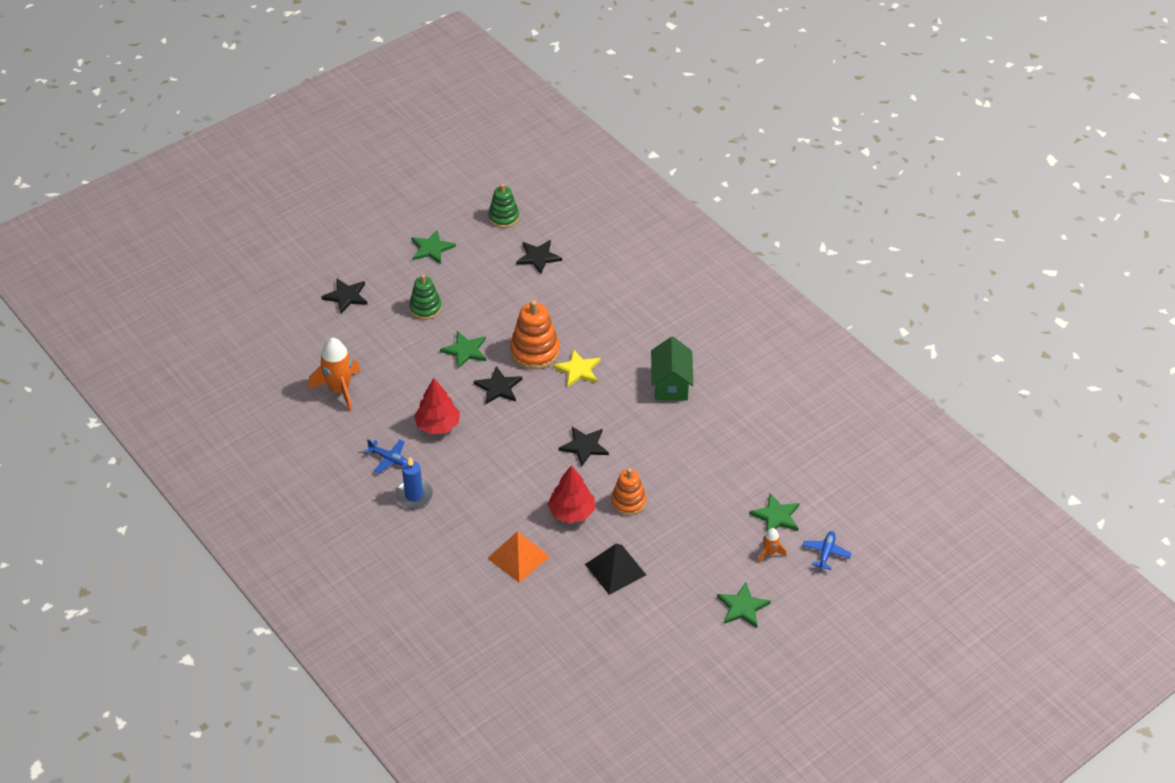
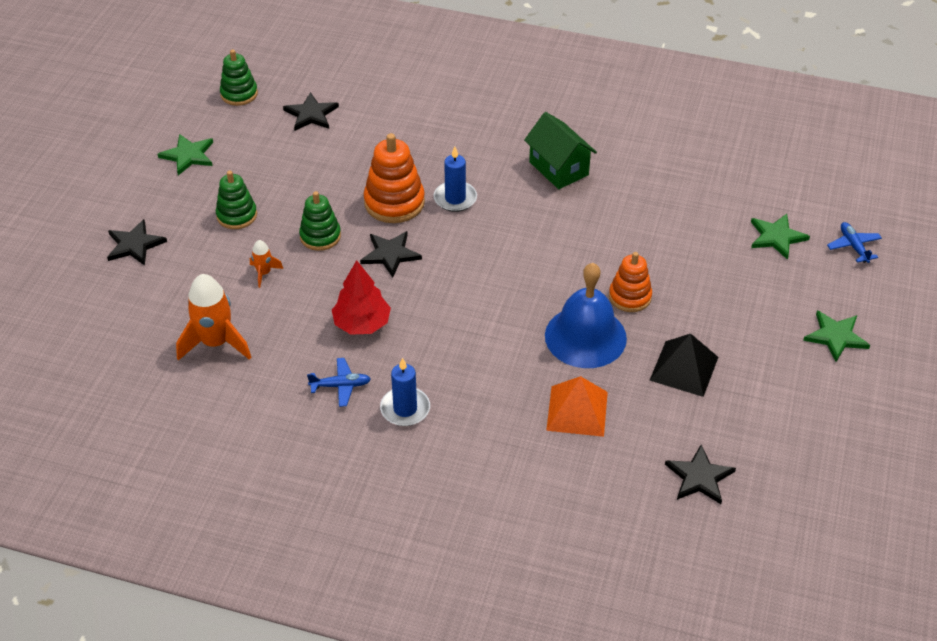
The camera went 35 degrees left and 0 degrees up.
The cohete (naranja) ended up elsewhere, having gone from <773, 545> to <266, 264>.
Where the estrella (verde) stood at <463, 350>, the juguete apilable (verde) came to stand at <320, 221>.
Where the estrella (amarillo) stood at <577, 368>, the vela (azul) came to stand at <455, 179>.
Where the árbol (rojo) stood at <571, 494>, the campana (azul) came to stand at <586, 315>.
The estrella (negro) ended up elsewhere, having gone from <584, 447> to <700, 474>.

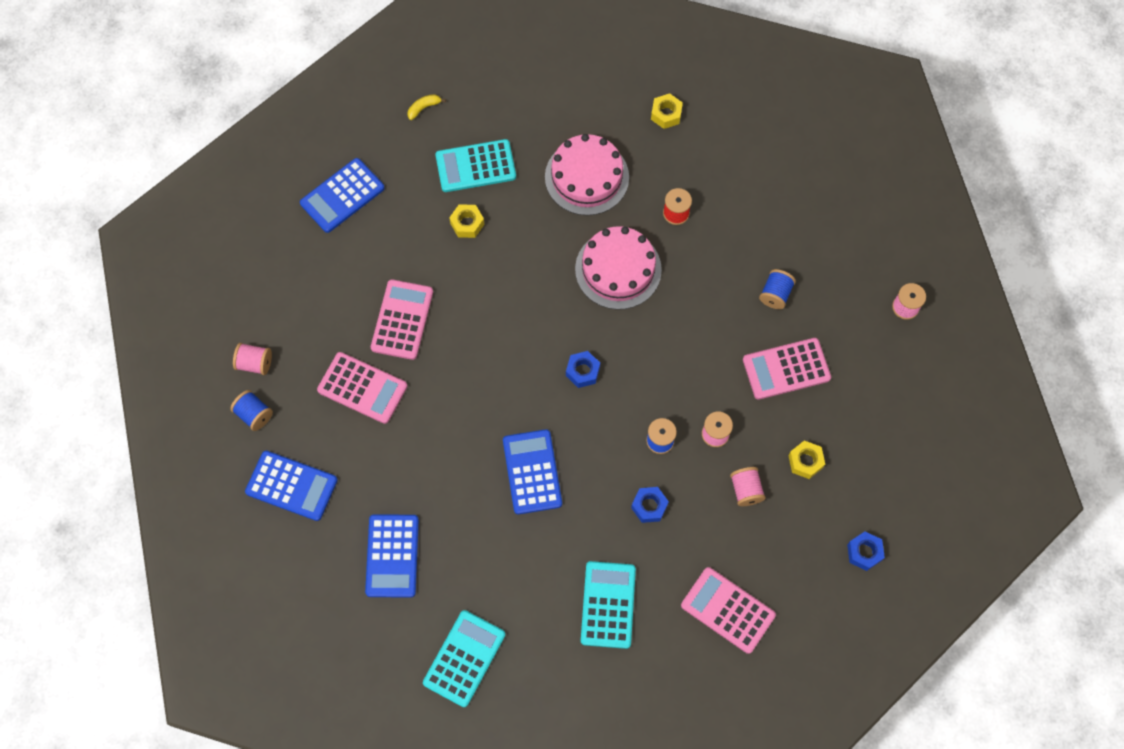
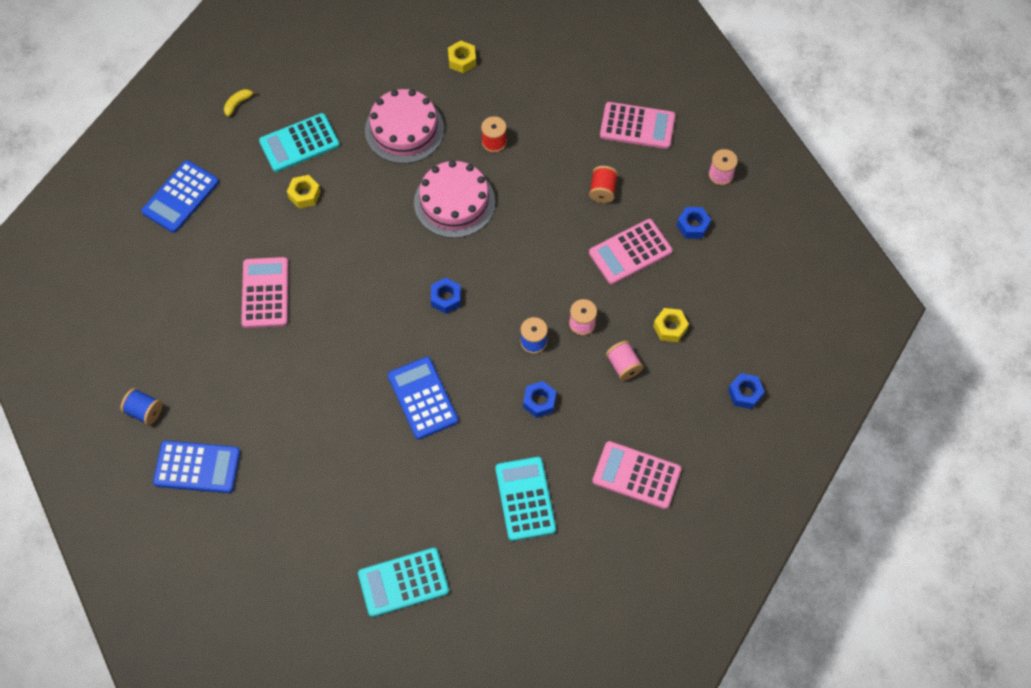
The camera went 15 degrees left and 5 degrees down.
The calculadora (turquesa) at <464, 658> ended up facing another way, 120 degrees counterclockwise from before.
What was the carrete (azul) at <777, 289> turned into the carrete (rojo) at <603, 184>.
The calculadora (rosa) ended up elsewhere, having gone from <362, 388> to <637, 125>.
The second view gained the tuerca (azul) at <694, 223>.
The second view lost the carrete (rosa) at <252, 359>.
The second view lost the calculadora (azul) at <392, 556>.

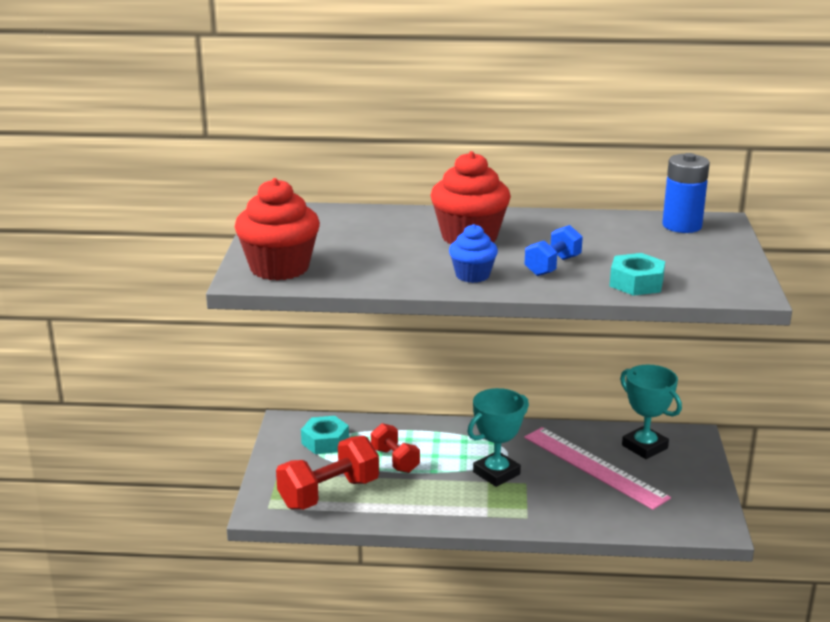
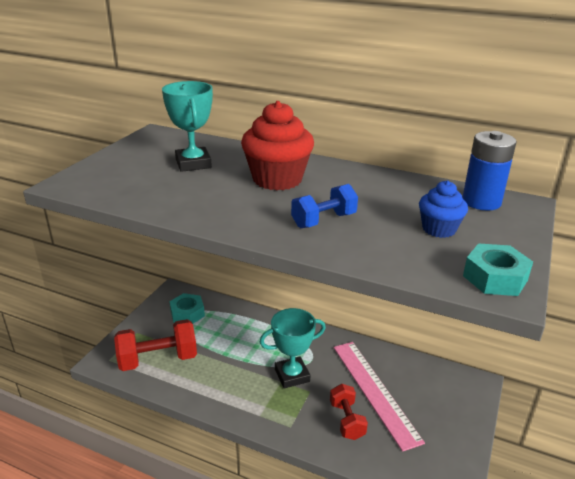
The camera went 20 degrees right and 5 degrees up.
The trofeo (turquesa) ended up elsewhere, having gone from <651, 412> to <187, 126>.
The mancuerna (rojo) ended up elsewhere, having gone from <395, 448> to <349, 412>.
The magdalena (azul) ended up elsewhere, having gone from <473, 253> to <443, 209>.
The tuerca (turquesa) ended up elsewhere, having gone from <637, 274> to <498, 269>.
The second view lost the magdalena (rojo) at <277, 229>.

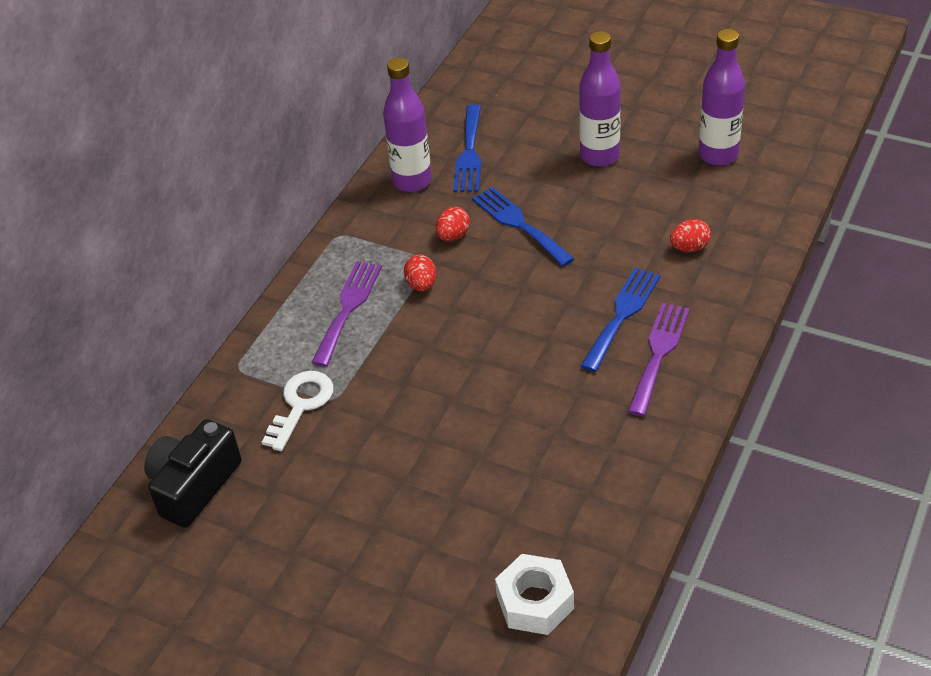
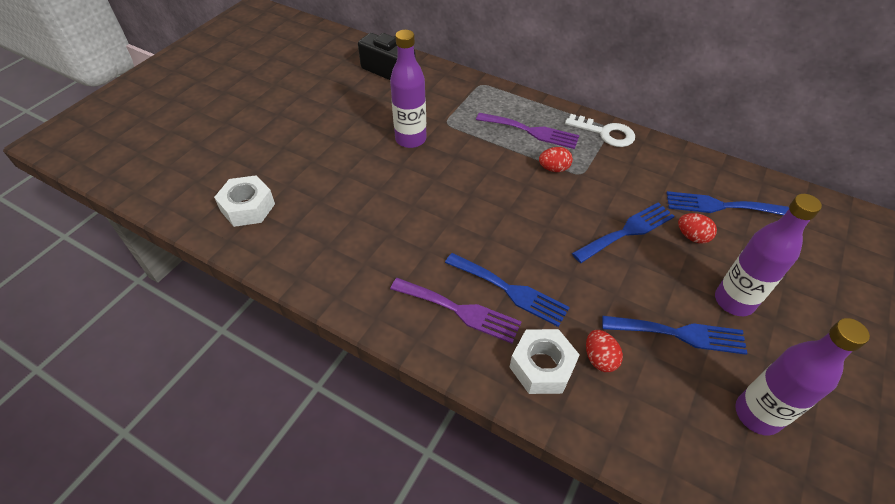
The camera went 90 degrees right and 5 degrees up.
The botella (morado) ended up elsewhere, having gone from <407, 125> to <408, 89>.
The second view gained the tuerca (blanco) at <545, 361>.
The llave (blanco) ended up elsewhere, having gone from <298, 411> to <600, 130>.
The second view gained the tenedor (azul) at <674, 335>.
The huevo (rojo) ended up elsewhere, having gone from <453, 224> to <697, 228>.

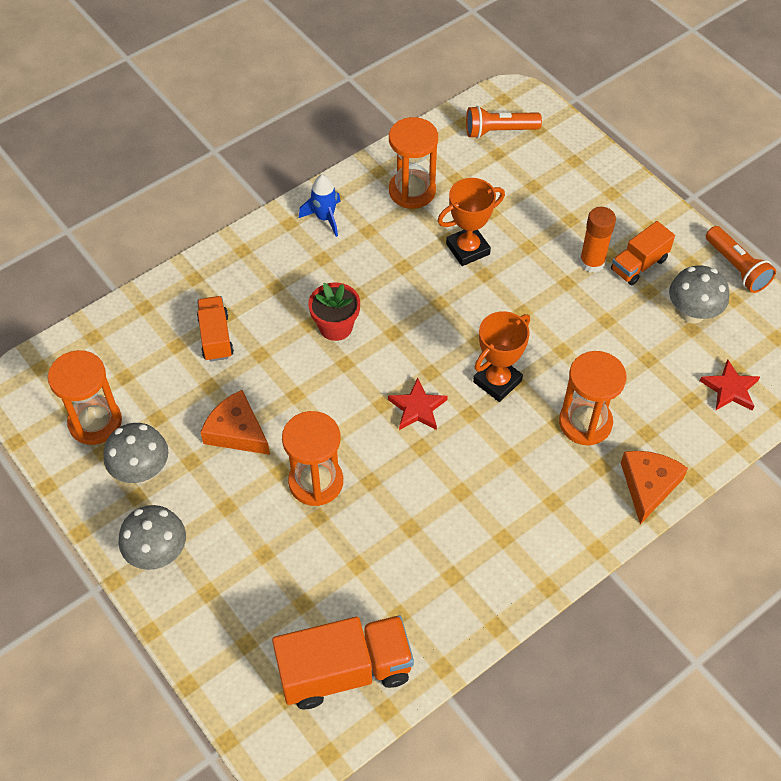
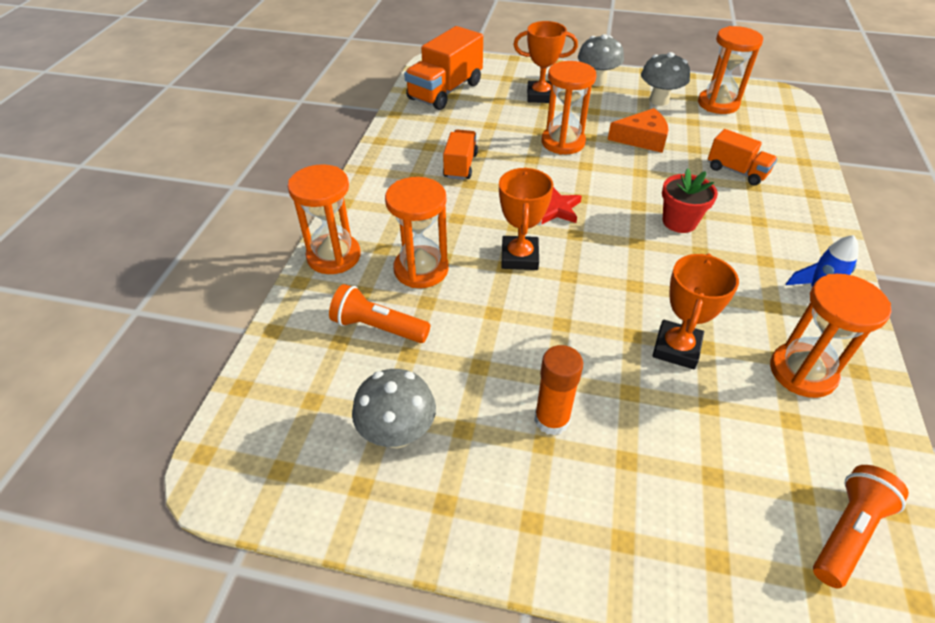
The camera went 140 degrees right and 10 degrees down.
Where the queso (naranja) stood at <654, 487>, the reloj de arena (naranja) came to stand at <324, 219>.
The lámpara de mano (naranja) ended up elsewhere, having gone from <741, 259> to <379, 313>.
The camión (naranja) ended up elsewhere, having gone from <643, 253> to <460, 155>.
The second view gained the trofeo (naranja) at <545, 62>.
The second view lost the estrella (rojo) at <730, 385>.

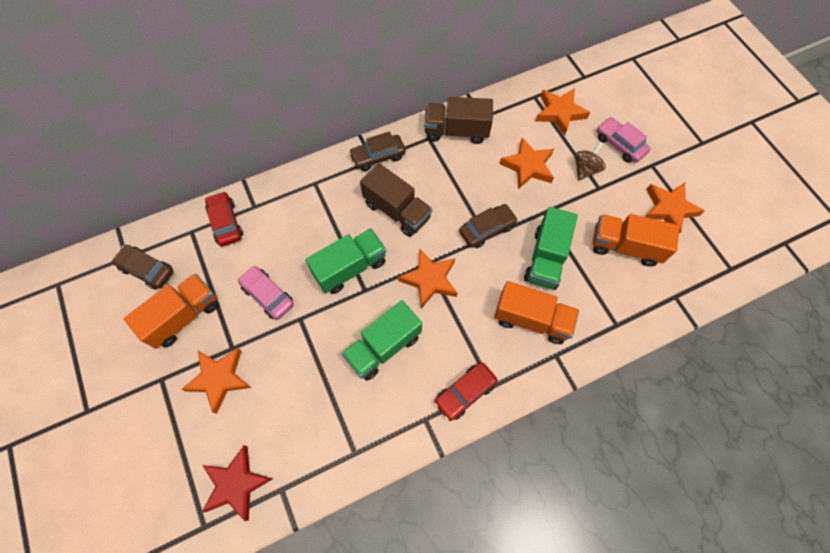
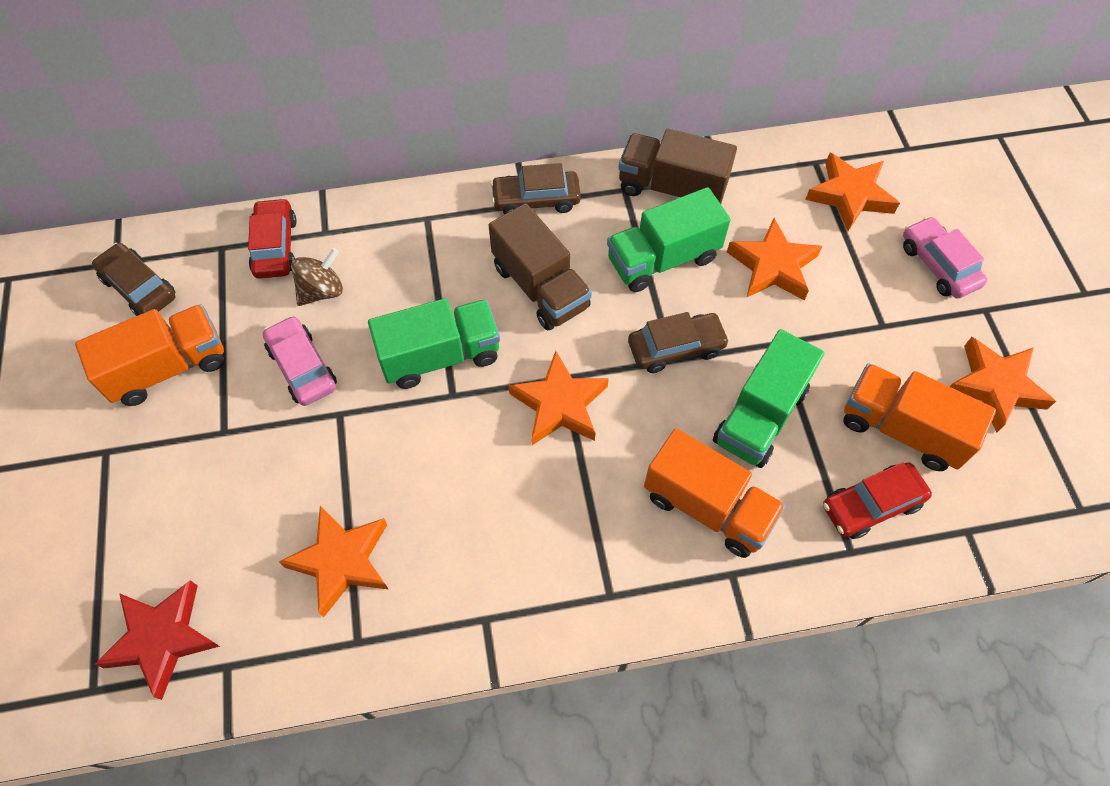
The camera went 15 degrees right and 5 degrees down.
The estrella (naranja) ended up elsewhere, having gone from <216, 381> to <334, 562>.
The peonza (marrón) ended up elsewhere, having gone from <590, 161> to <317, 277>.
The camión (verde) ended up elsewhere, having gone from <381, 340> to <669, 239>.
The coche (rojo) ended up elsewhere, having gone from <466, 391> to <877, 500>.

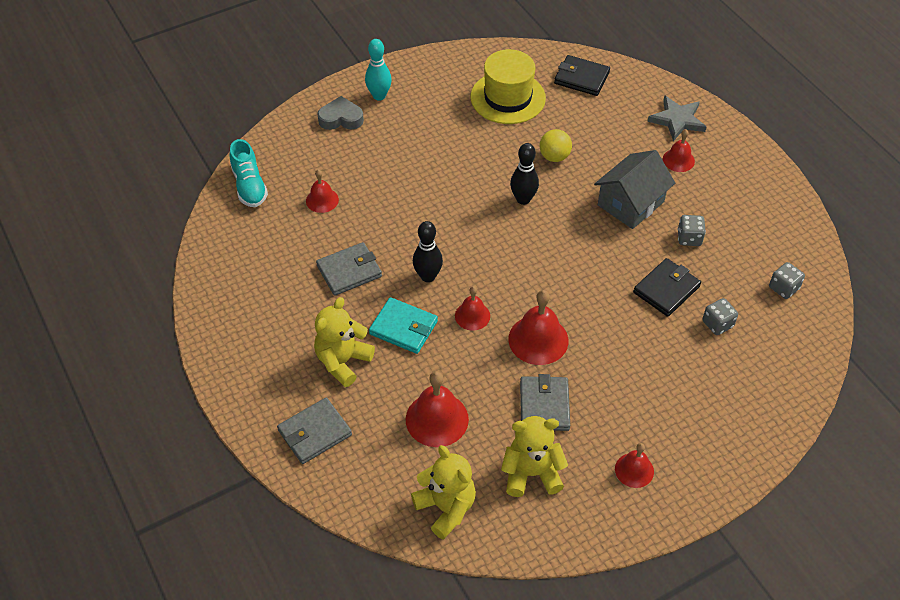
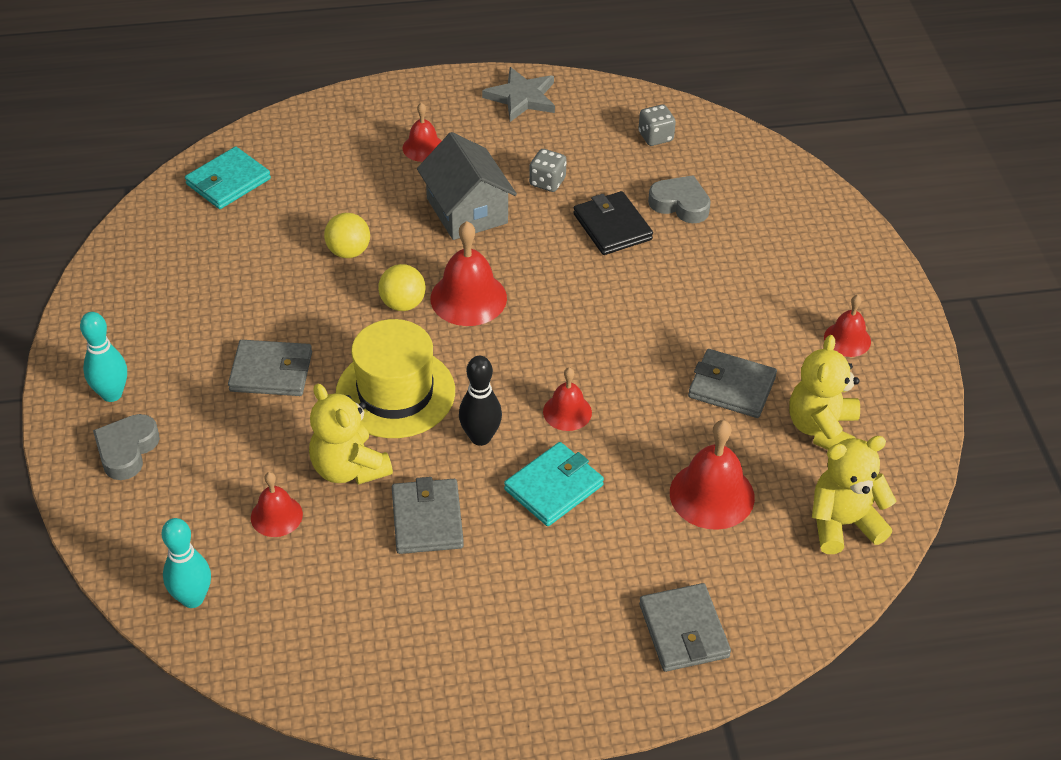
The camera went 70 degrees left and 5 degrees down.
Where the zapato (turquesa) stood at <248, 173>, the bolo (turquesa) came to stand at <186, 563>.
What was the cartera (negro) at <582, 75> turned into the cartera (turquesa) at <228, 177>.
The second view gained the cartera (gris) at <270, 368>.
The osito (amarillo) ended up elsewhere, having gone from <344, 342> to <351, 434>.
The sombrero (amarillo) ended up elsewhere, having gone from <508, 86> to <395, 378>.
Where the bolo (negro) stood at <524, 174>, the pelota (amarillo) came to stand at <402, 287>.
The campana (rojo) ended up elsewhere, having gone from <539, 327> to <468, 273>.
The estrella (gris) ended up elsewhere, having gone from <676, 118> to <518, 94>.
Where the dado (gris) stood at <720, 316>, the corazón (gris) came to stand at <679, 199>.

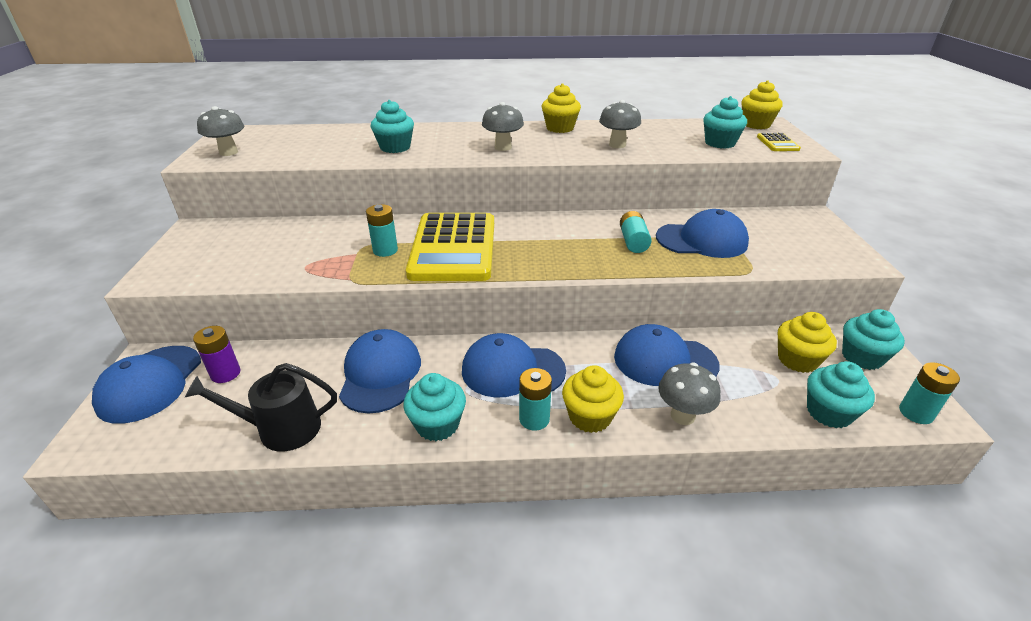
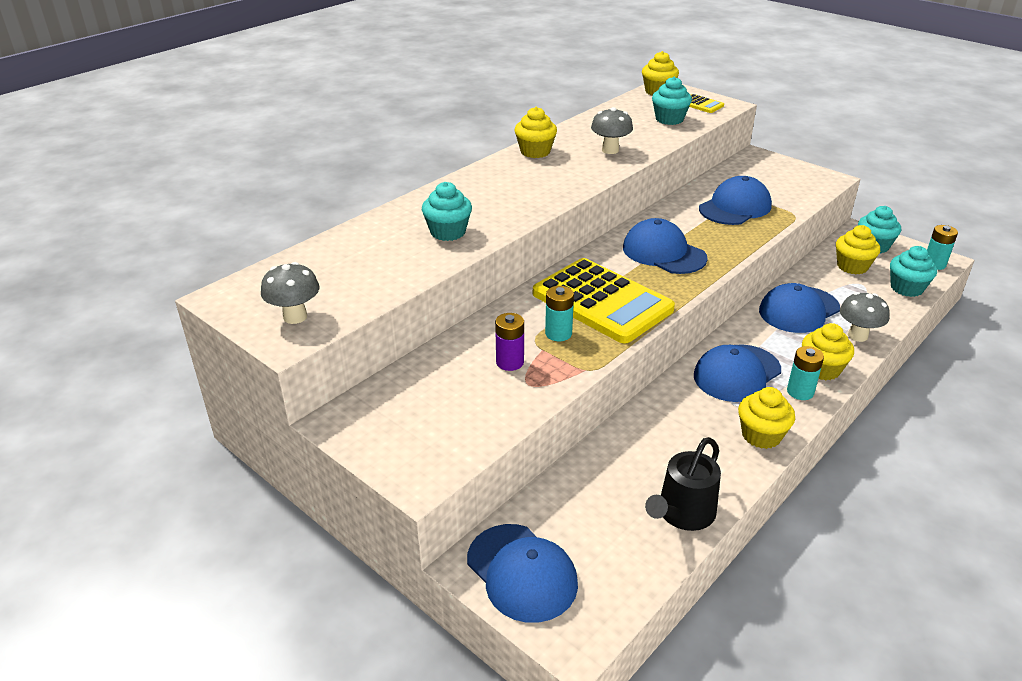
The camera went 45 degrees left and 0 degrees up.
The pila (morado) ended up elsewhere, having gone from <217, 354> to <509, 342>.
The gorra (azul) ended up elsewhere, having gone from <380, 371> to <665, 246>.
What was the magdalena (turquesa) at <434, 407> turned into the magdalena (amarillo) at <766, 418>.
The second view lost the seta (gris) at <503, 126>.
The second view lost the pila (turquesa) at <636, 232>.

